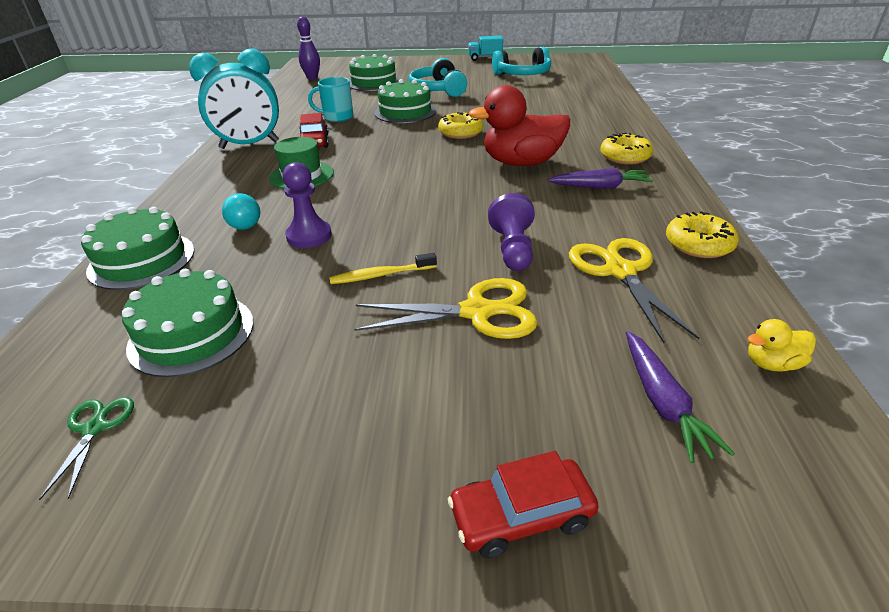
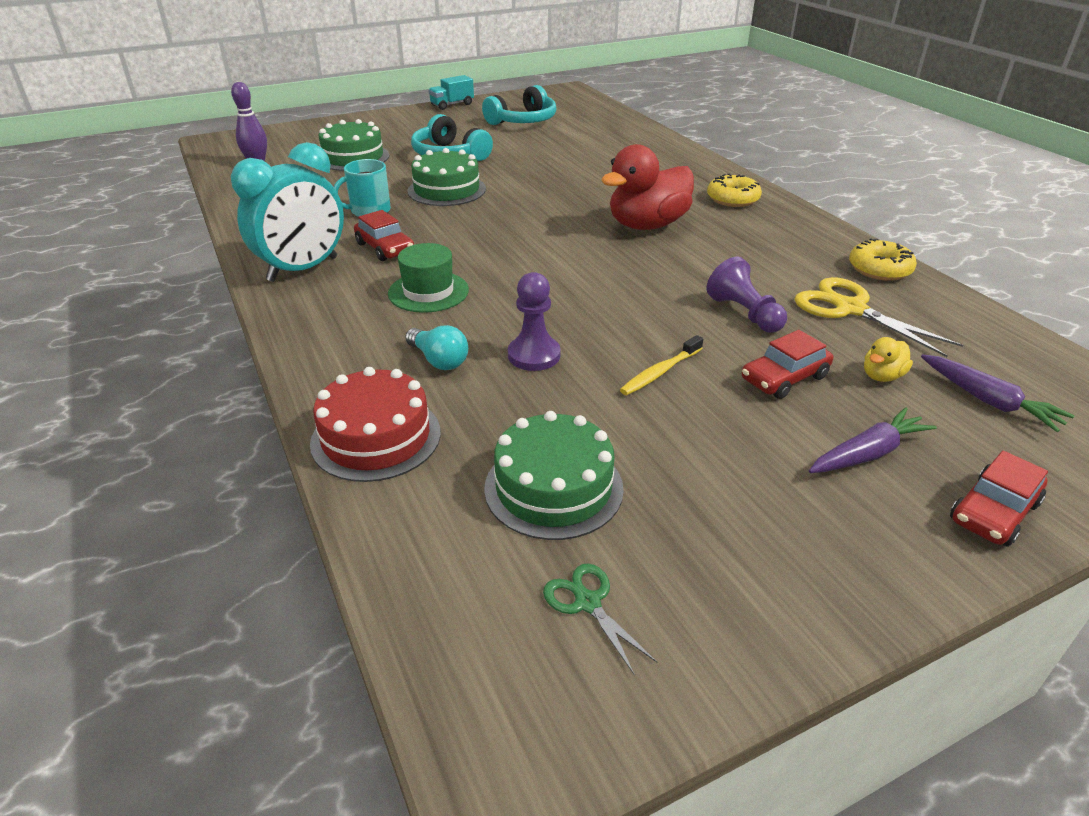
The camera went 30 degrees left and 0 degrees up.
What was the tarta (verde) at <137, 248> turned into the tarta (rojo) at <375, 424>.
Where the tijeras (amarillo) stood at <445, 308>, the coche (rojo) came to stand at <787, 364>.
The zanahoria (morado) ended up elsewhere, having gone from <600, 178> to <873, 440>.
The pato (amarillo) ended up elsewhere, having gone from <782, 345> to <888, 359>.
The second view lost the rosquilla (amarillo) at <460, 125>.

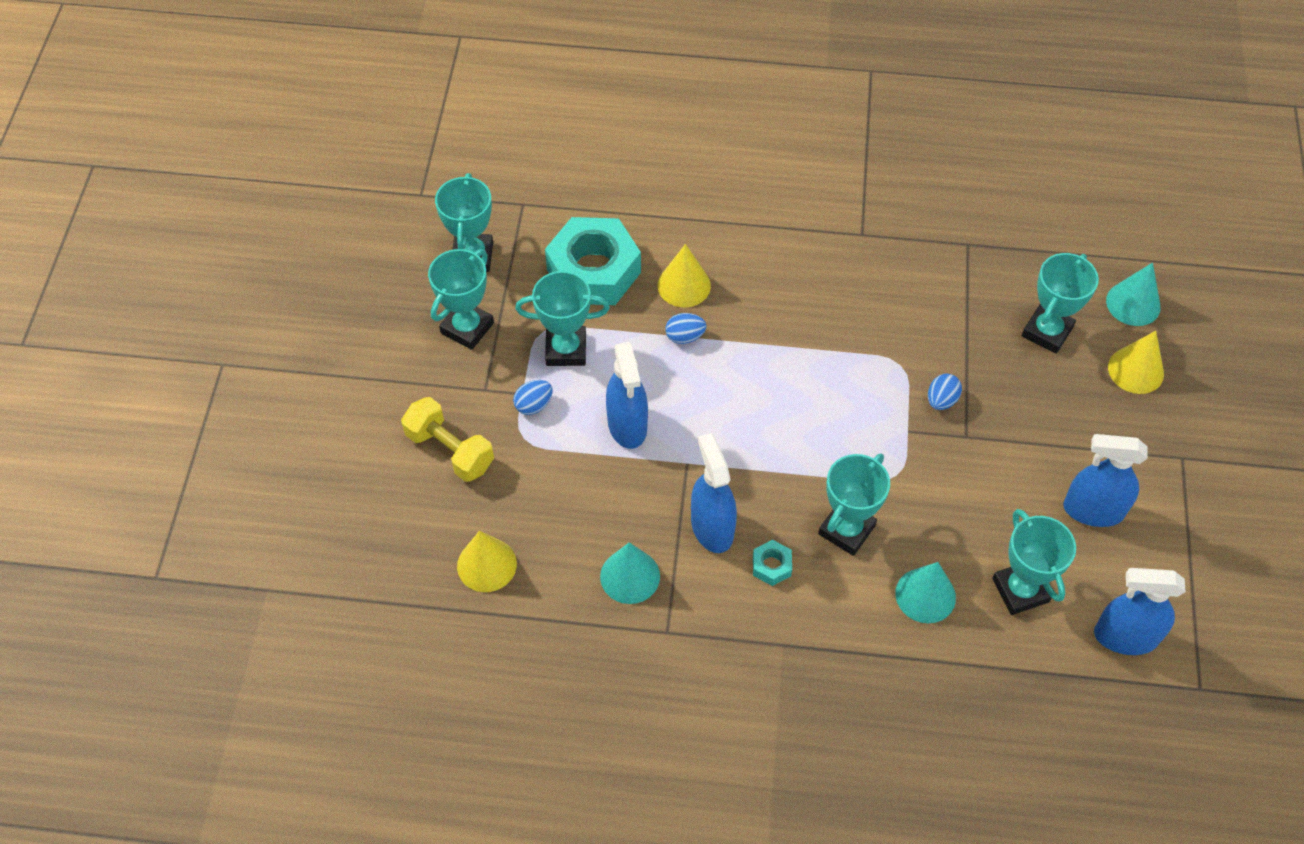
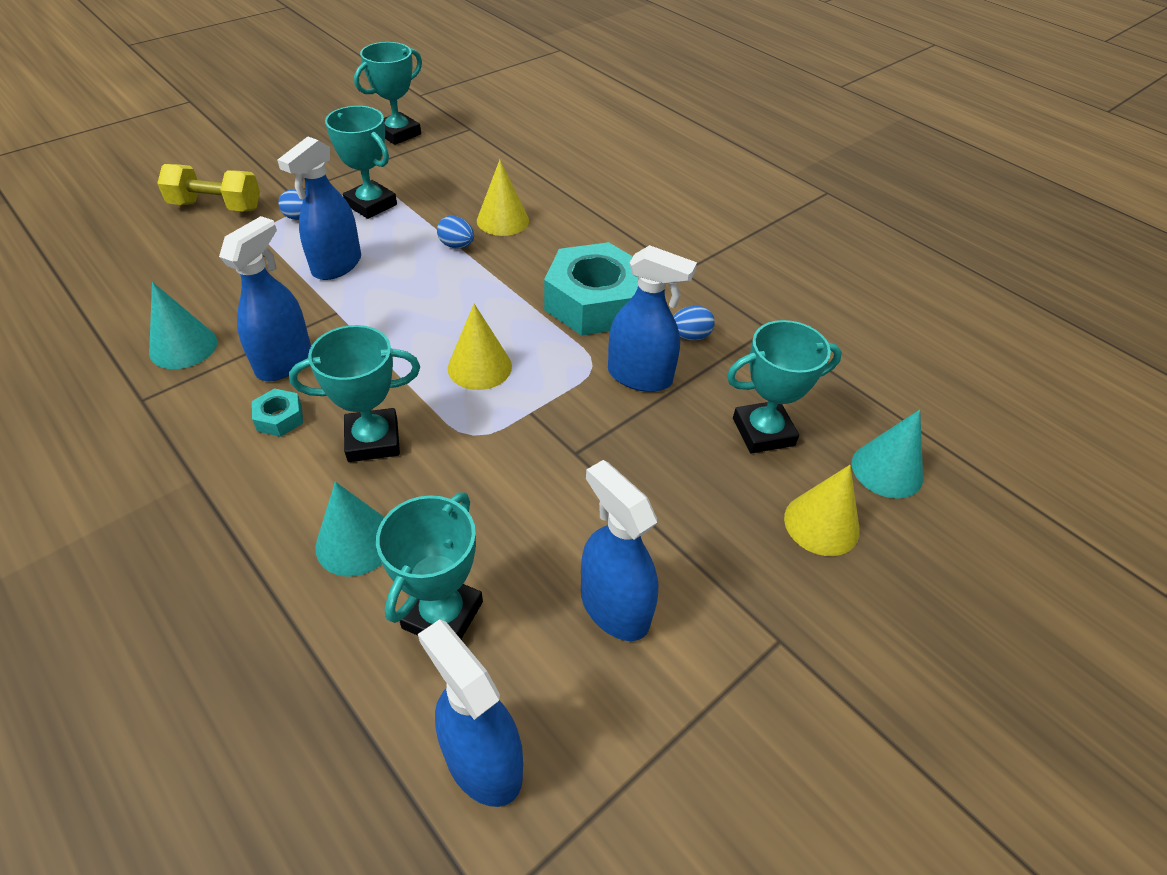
The camera went 40 degrees right and 10 degrees down.
The mancuerna (amarillo) at <447, 439> ended up facing another way, 75 degrees counterclockwise from before.
The cono (amarillo) ended up elsewhere, having gone from <487, 561> to <480, 347>.
The tuerca (turquesa) ended up elsewhere, having gone from <593, 261> to <591, 289>.
The second view gained the pulverizador (azul) at <652, 318>.
The huevo (azul) ended up elsewhere, having gone from <945, 391> to <694, 323>.
The second view lost the trofeo (turquesa) at <461, 299>.

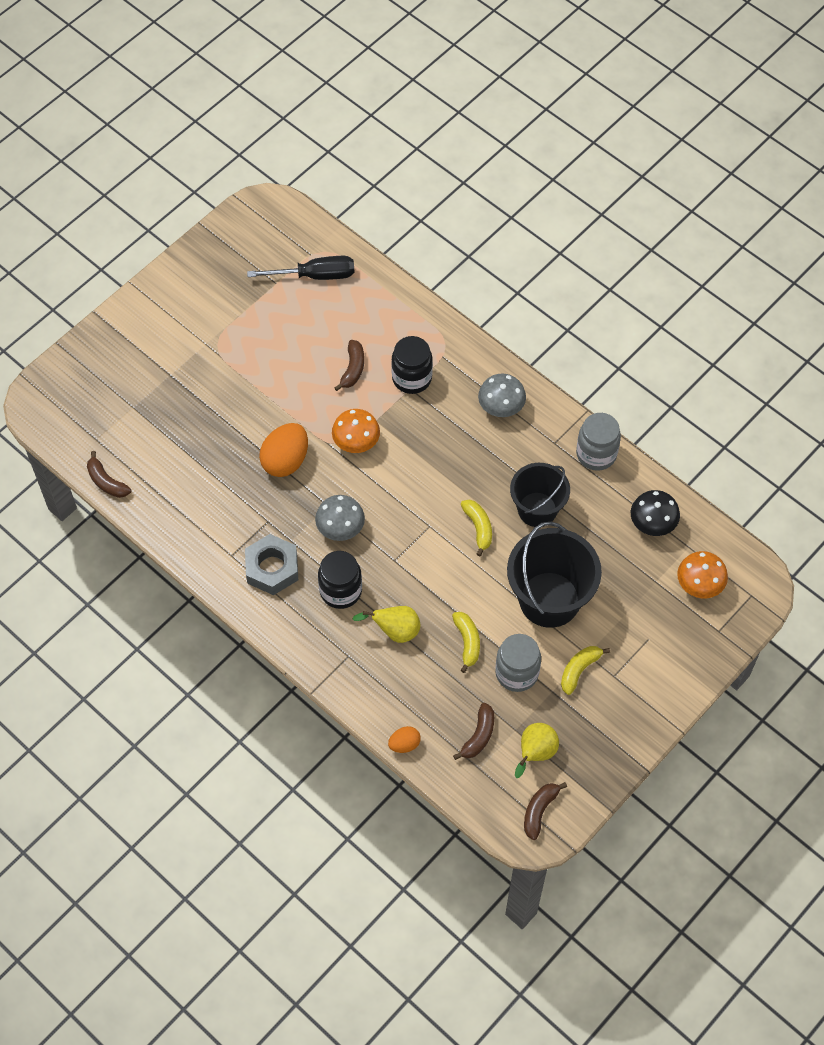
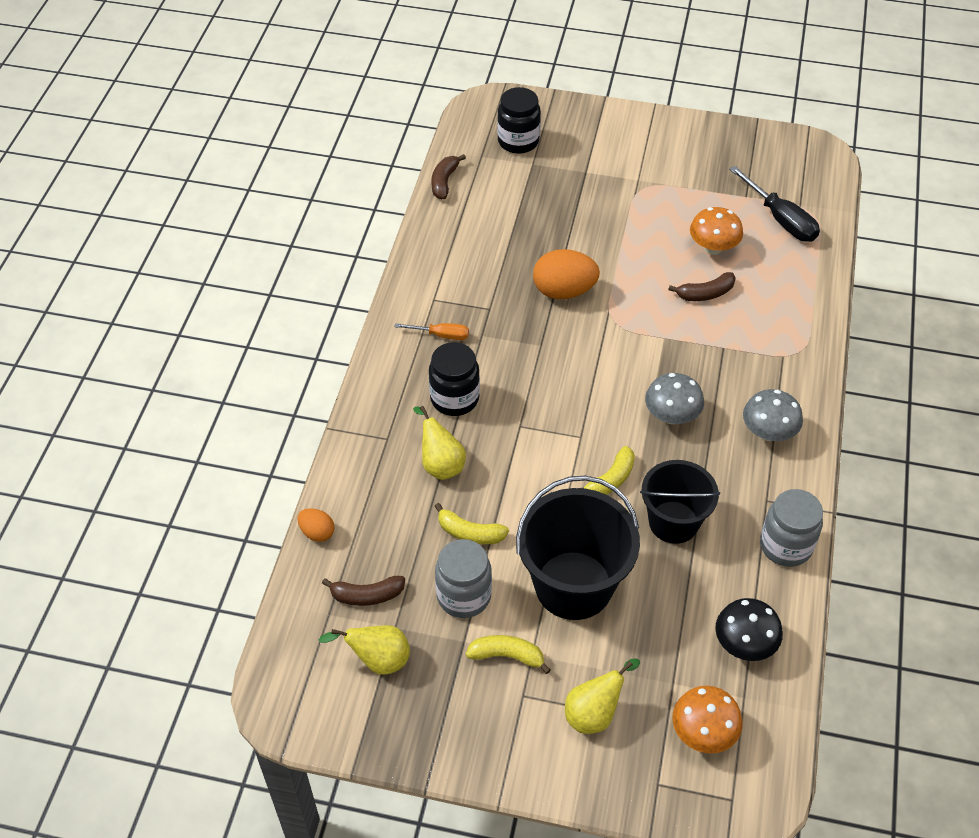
The camera went 60 degrees right and 10 degrees down.
Where the tuerca (gris) stood at <271, 564>, the destornillador (naranja) came to stand at <432, 331>.
The plátano (amarillo) at <466, 642> ended up facing another way, 60 degrees clockwise from before.
The tarro (negro) ended up elsewhere, having gone from <412, 365> to <519, 120>.
The second view gained the pera (amarillo) at <602, 696>.
The seta (gris) ended up elsewhere, having gone from <340, 518> to <674, 398>.
The seta (naranja) ended up elsewhere, having gone from <356, 431> to <716, 231>.
The second view lost the plátano (marrón) at <545, 811>.

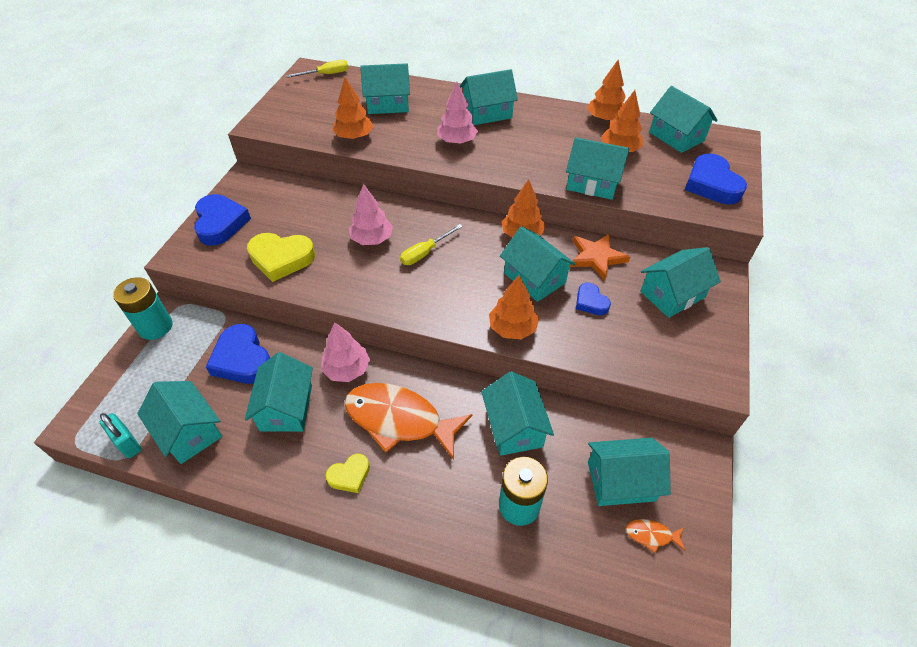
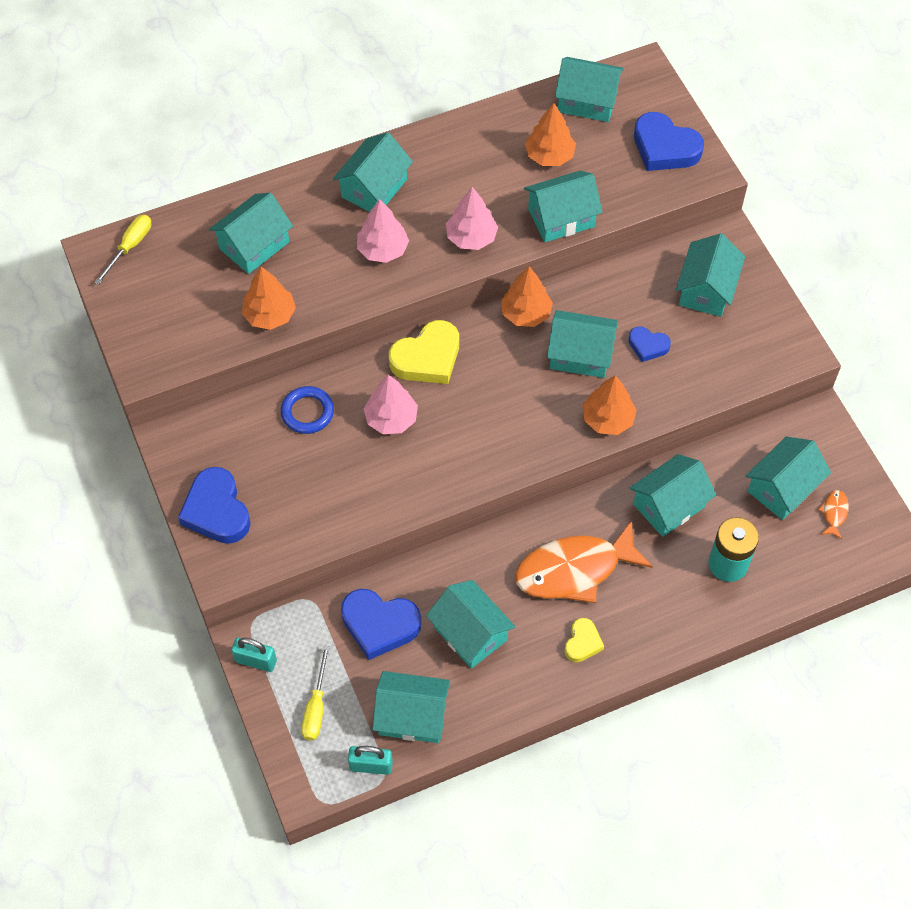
The camera went 40 degrees left and 10 degrees up.
The corazón (azul) at <222, 220> ended up facing another way, 150 degrees counterclockwise from before.
Where the pila (turquesa) stood at <143, 308>, the candado (turquesa) came to stand at <254, 655>.
The second view gained the anillo (azul) at <307, 410>.
The destornillador (amarillo) ended up elsewhere, having gone from <431, 244> to <315, 693>.
The corazón (amarillo) ended up elsewhere, having gone from <281, 257> to <424, 352>.
The árbol (rosa) ended up elsewhere, having gone from <345, 352> to <472, 218>.
The casa (turquesa) at <517, 413> ended up facing another way, 75 degrees counterclockwise from before.
The pez (naranja) at <655, 536> ended up facing another way, 135 degrees clockwise from before.
The second view lost the estrella (naranja) at <600, 256>.
The second view lost the árbol (naranja) at <606, 91>.

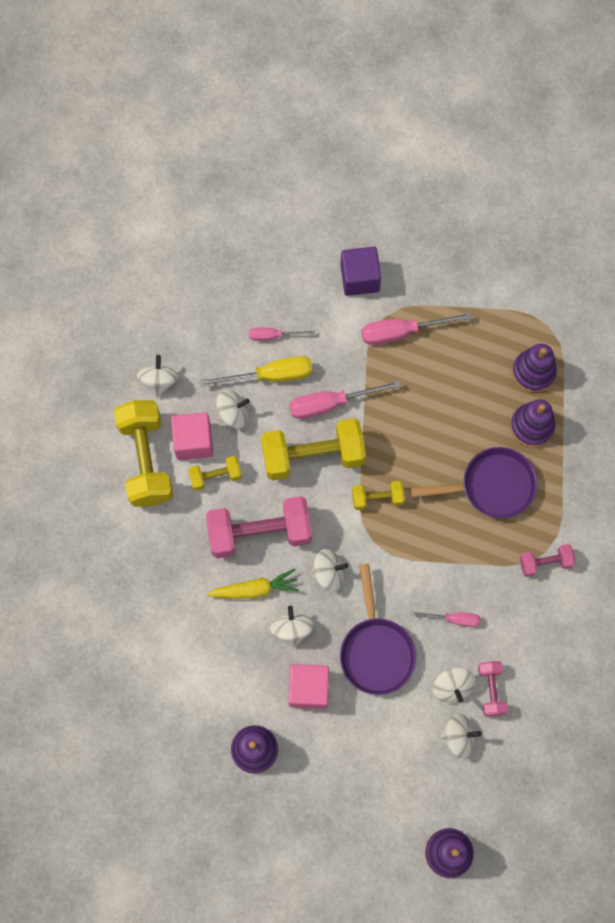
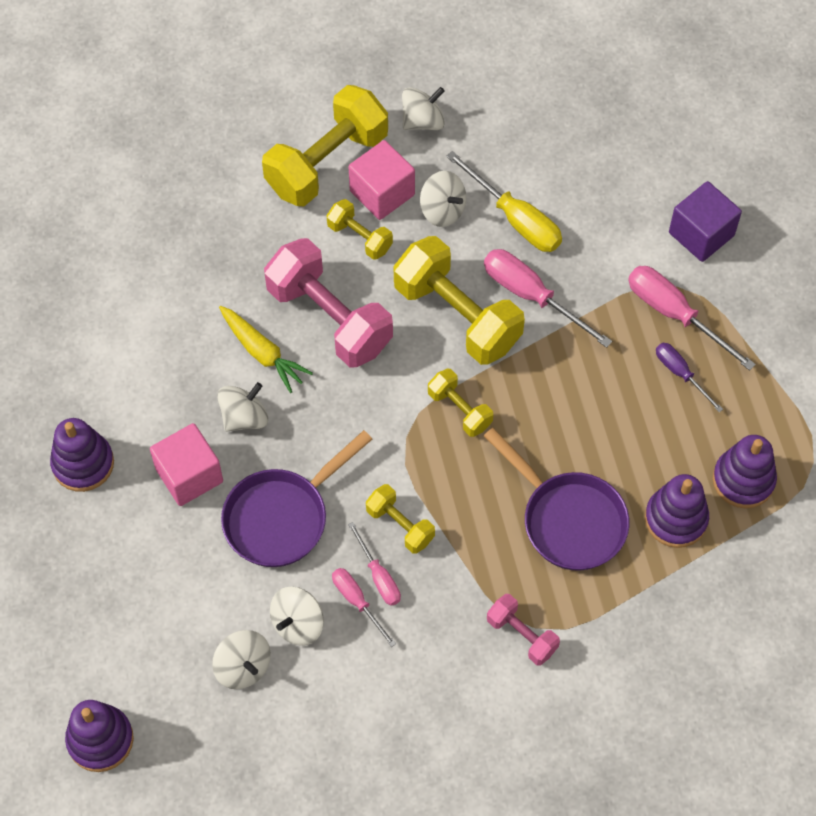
The camera went 55 degrees right and 10 degrees down.
The destornillador (rosa) ended up elsewhere, having gone from <282, 334> to <364, 607>.
The second view gained the mancuerna (amarillo) at <400, 519>.
The second view gained the destornillador (morado) at <689, 377>.
The second view lost the peonza (blanco) at <329, 570>.
The second view lost the mancuerna (rosa) at <493, 689>.

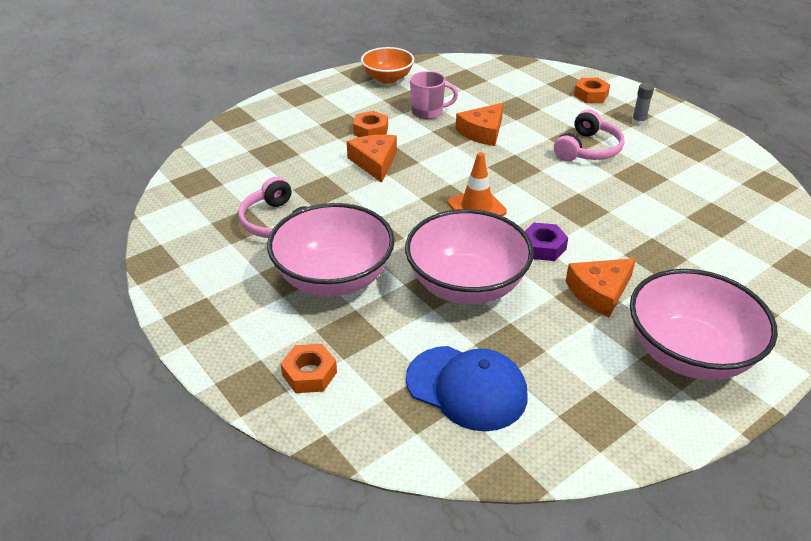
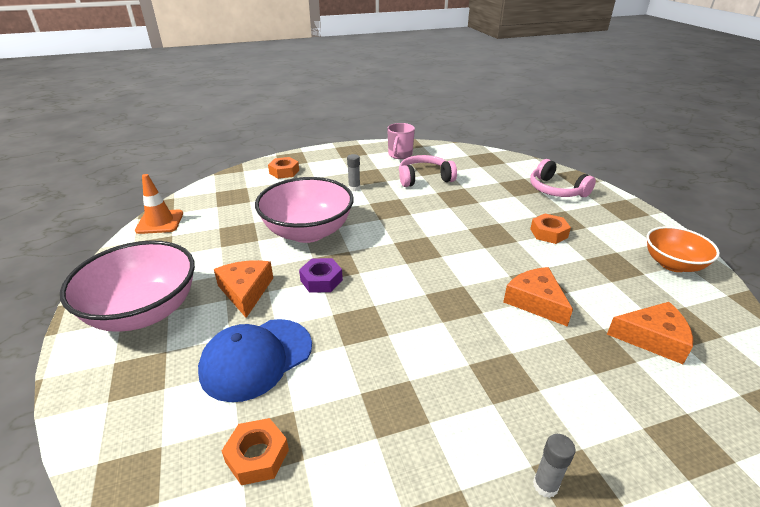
The camera went 110 degrees right and 5 degrees down.
The cono de tráfico (naranja) ended up elsewhere, having gone from <477, 184> to <159, 204>.
The gorra (azul) ended up elsewhere, having gone from <467, 388> to <255, 360>.
The tuerca (naranja) ended up elsewhere, having gone from <592, 90> to <255, 451>.
Where the cuenco (rosa) stood at <331, 250>, the barra de pegamento (gris) came to stand at <353, 172>.
The taza (rosa) ended up elsewhere, having gone from <434, 95> to <401, 141>.
The auriculares (rosa) ended up elsewhere, having gone from <589, 135> to <563, 178>.
The queso (naranja) ended up elsewhere, having gone from <372, 159> to <650, 333>.

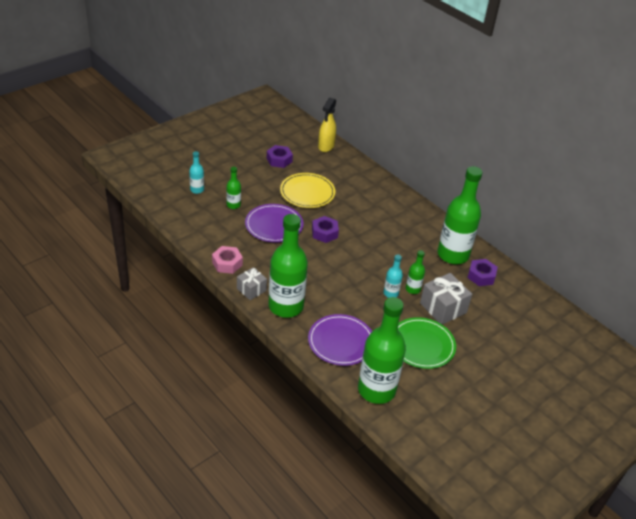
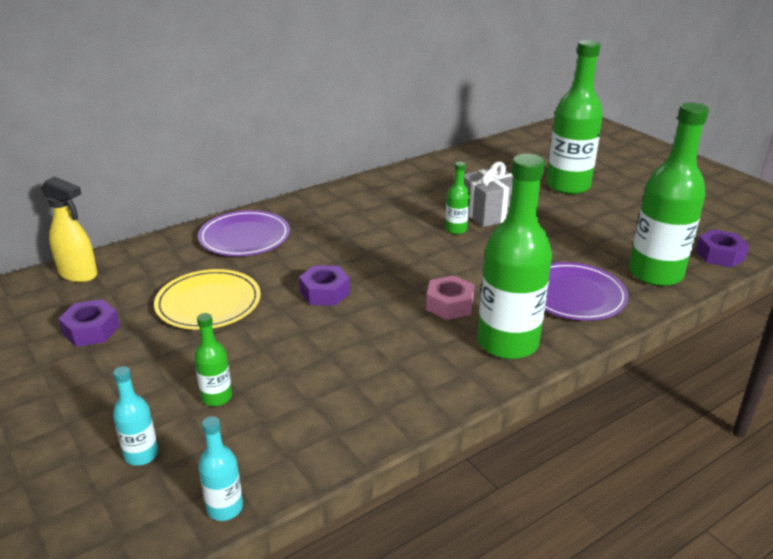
The camera went 80 degrees left and 10 degrees down.
The plato (morado) ended up elsewhere, having gone from <274, 223> to <244, 233>.
The botella (turquesa) ended up elsewhere, having gone from <393, 276> to <220, 468>.
The tuerca (rosa) ended up elsewhere, having gone from <227, 260> to <450, 297>.
The botella (verde) ended up elsewhere, having gone from <460, 215> to <574, 117>.
The tuerca (morado) ended up elsewhere, having gone from <482, 272> to <722, 248>.
The second view lost the regalo (gris) at <252, 283>.
The second view lost the plato (verde) at <427, 343>.

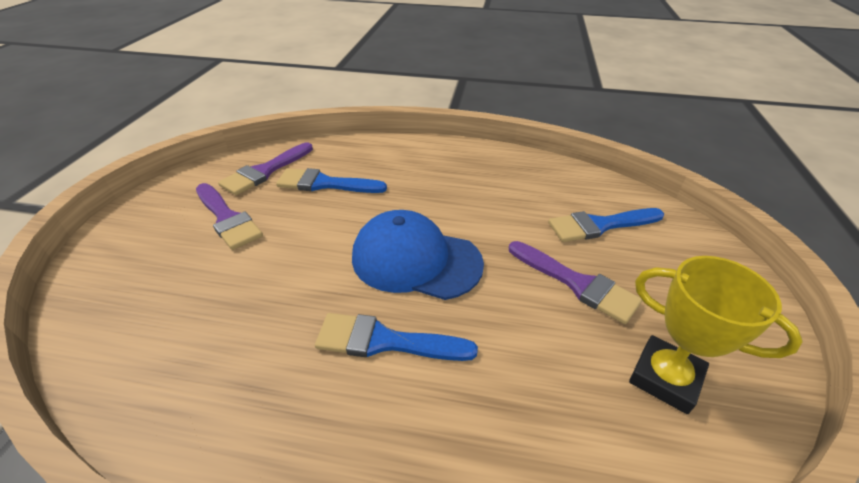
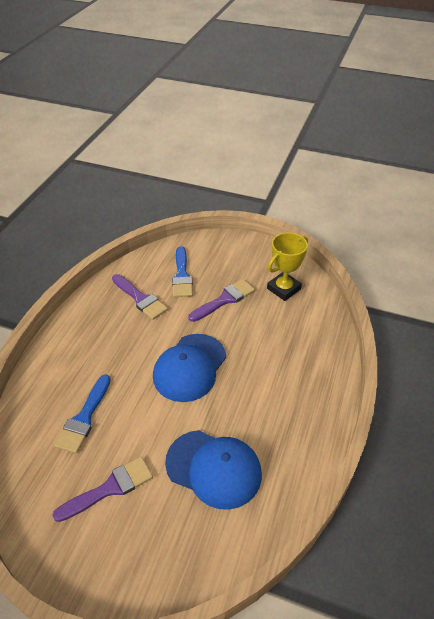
The camera went 80 degrees left and 5 degrees up.
The pincel (morado) ended up elsewhere, having gone from <265, 169> to <140, 297>.
The second view gained the gorra (azul) at <213, 470>.
The second view lost the pincel (azul) at <396, 337>.

